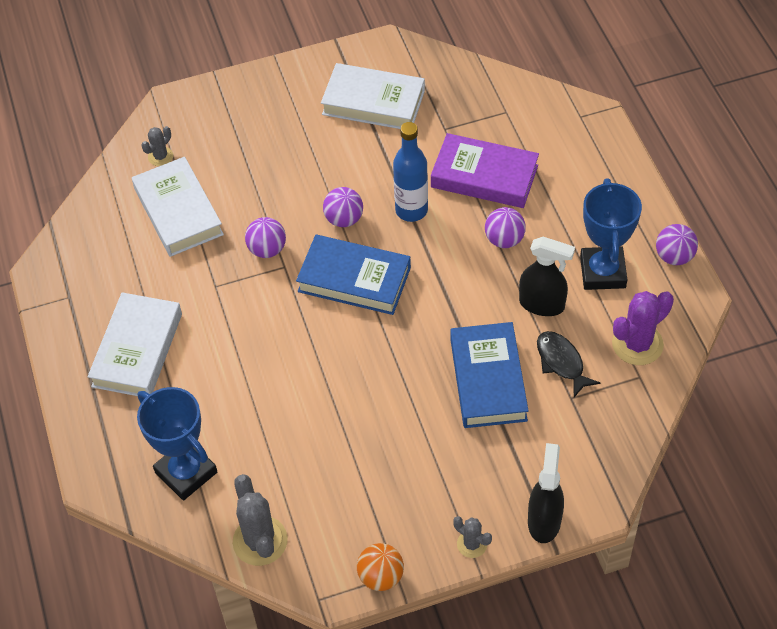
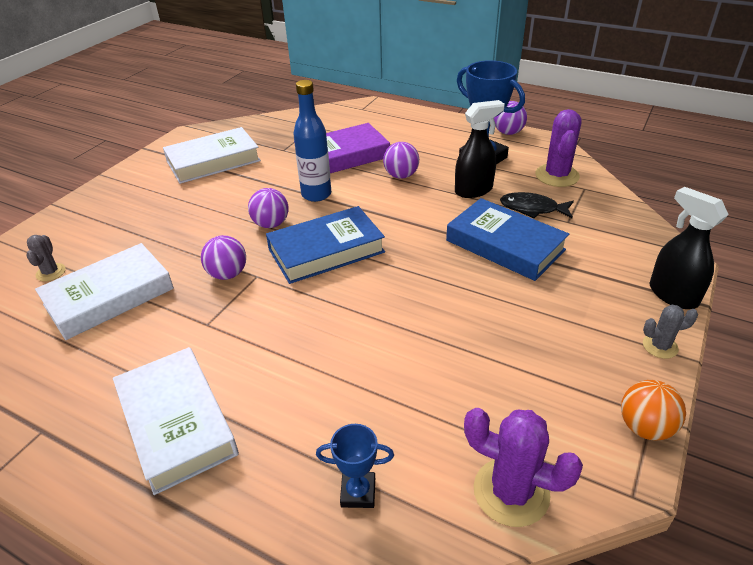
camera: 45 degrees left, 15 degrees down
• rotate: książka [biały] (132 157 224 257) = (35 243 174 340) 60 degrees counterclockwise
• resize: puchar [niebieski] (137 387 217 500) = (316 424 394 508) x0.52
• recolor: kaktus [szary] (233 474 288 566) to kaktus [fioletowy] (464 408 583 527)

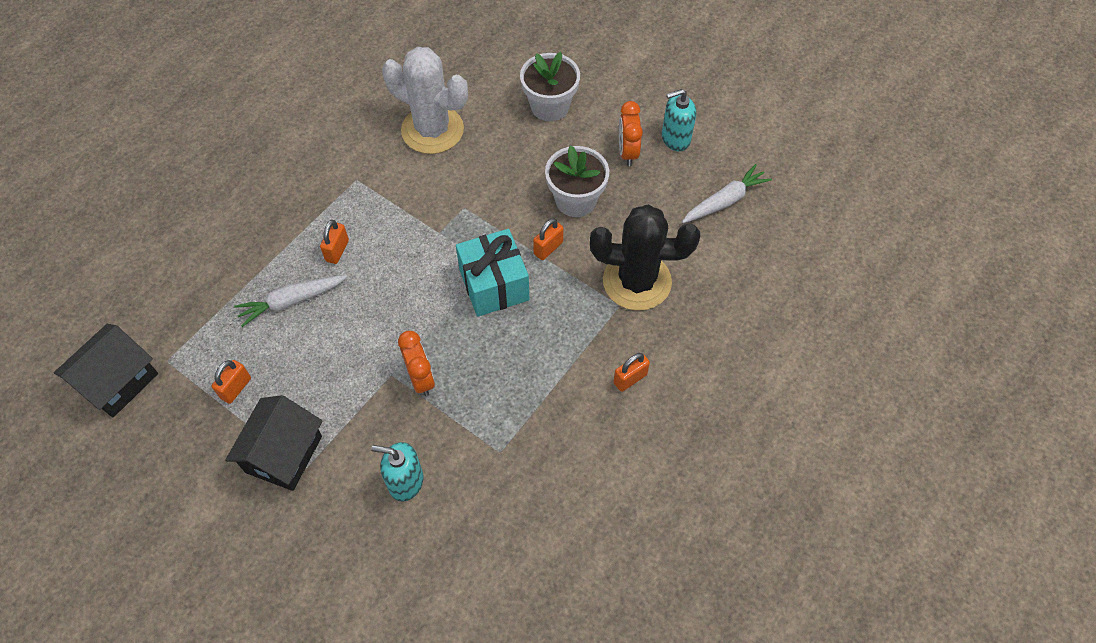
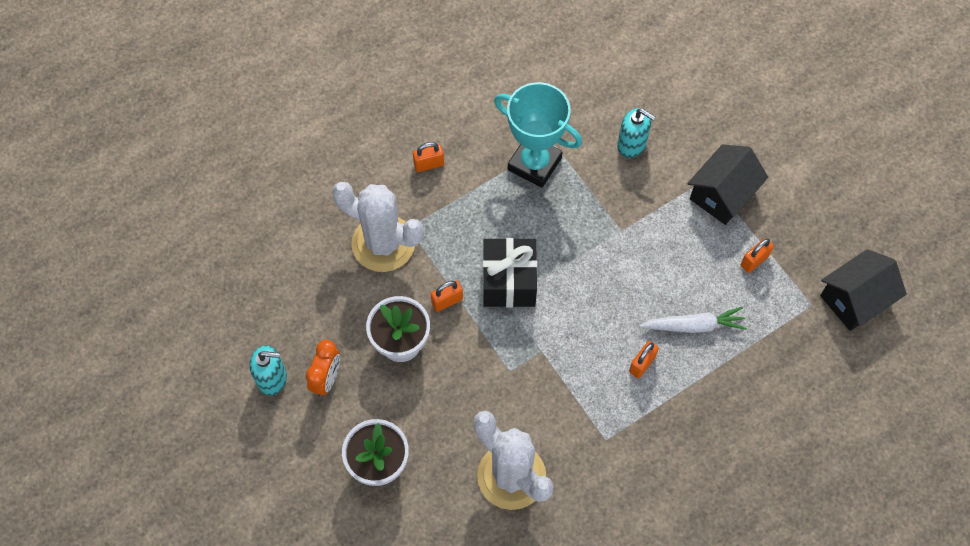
camera: 160 degrees left, 5 degrees up
• delete: budzik [pomarańczowy] (398 331 435 396)
• recolor: prezent [turkusowy] (456 229 530 317) to prezent [czarny] (483 238 537 307)
• recolor: kaktus [czarny] (590 205 700 311) to kaktus [biały] (332 182 423 272)
• delete: marchewka [biały] (682 164 772 223)
• insert: puchar [turkusowy] (494 82 582 188)

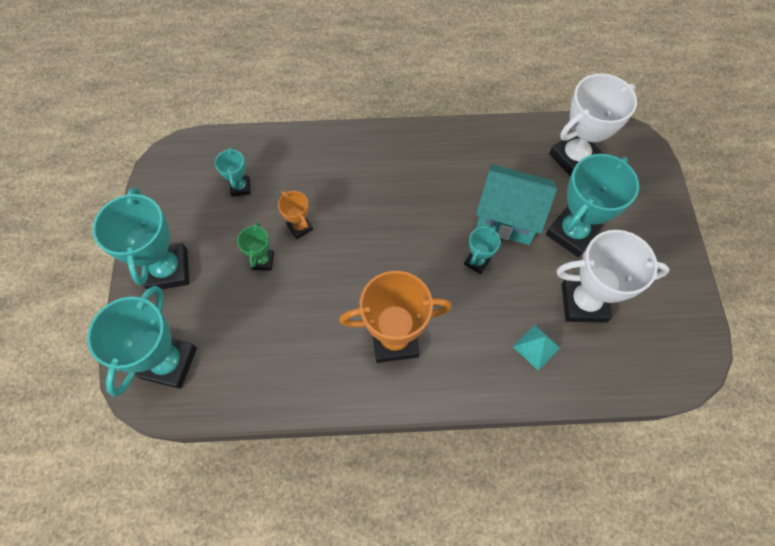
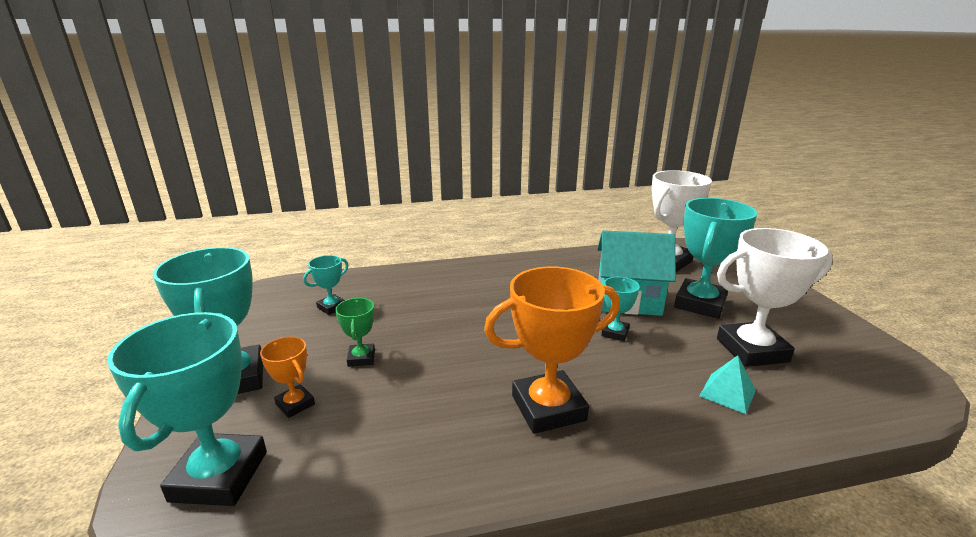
camera: 10 degrees left, 40 degrees down
• rotate: puchar [turkusowy] (215 147 251 197) = (303 255 348 315) 60 degrees clockwise
• move: puchar [pomarańczowy] (278 191 313 239) to (260 337 315 418)

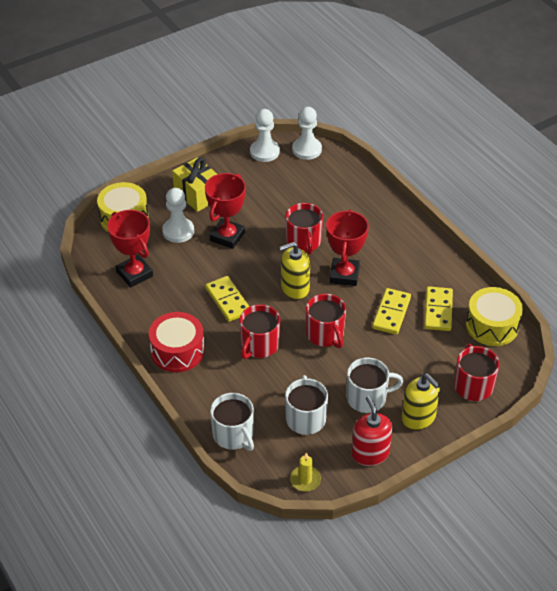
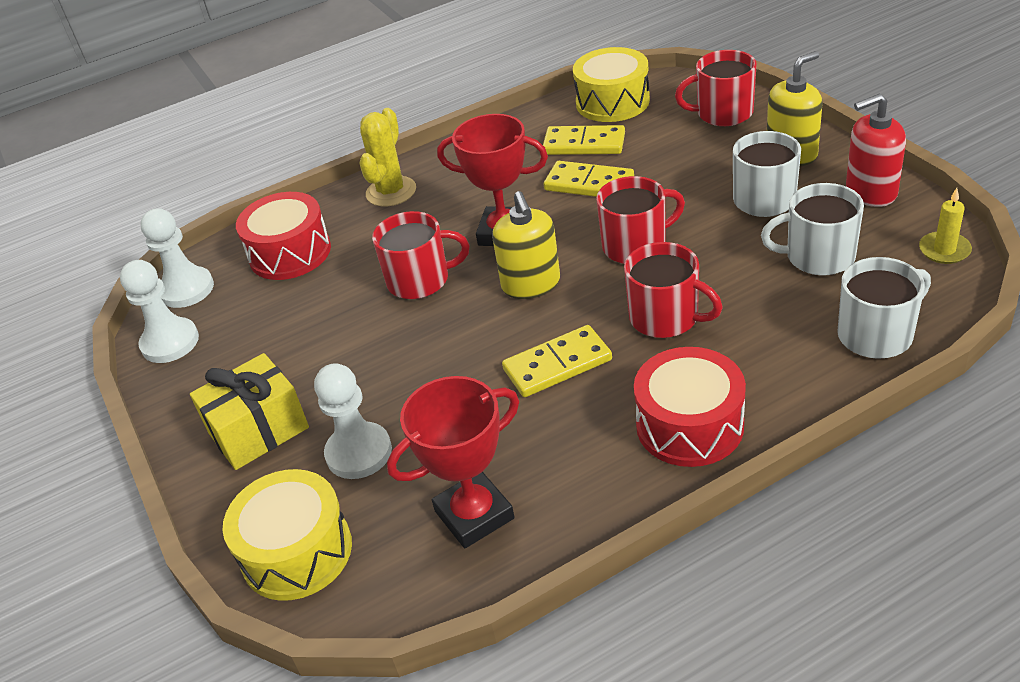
camera: 80 degrees left, 5 degrees down
• delete: puchar [czerwony] (205 173 246 249)
• insert: bęben [czerwony] (236 192 331 280)
• insert: kaktus [żółty] (359 108 416 207)

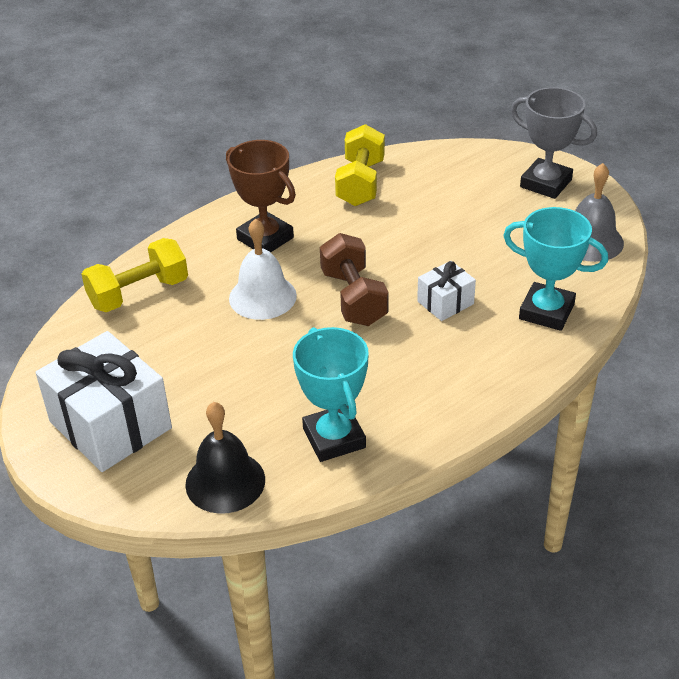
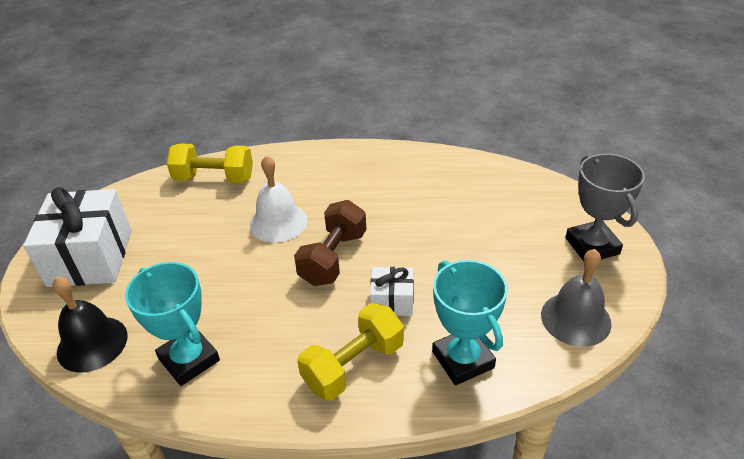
camera: 40 degrees right, 0 degrees up
• delete: puchar [brązowy] (226 140 296 253)
• rotate: puchar [turkusowy] (293 327 369 462) = (125 262 220 386) 60 degrees counterclockwise
• move: hantel [żółty] (335 124 385 206) to (297 303 404 401)

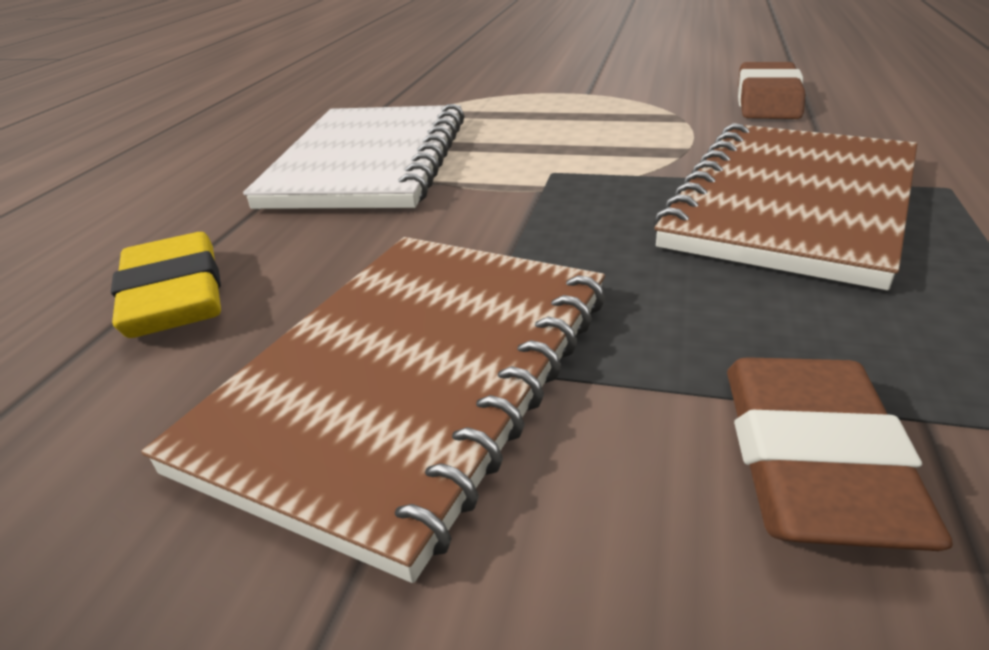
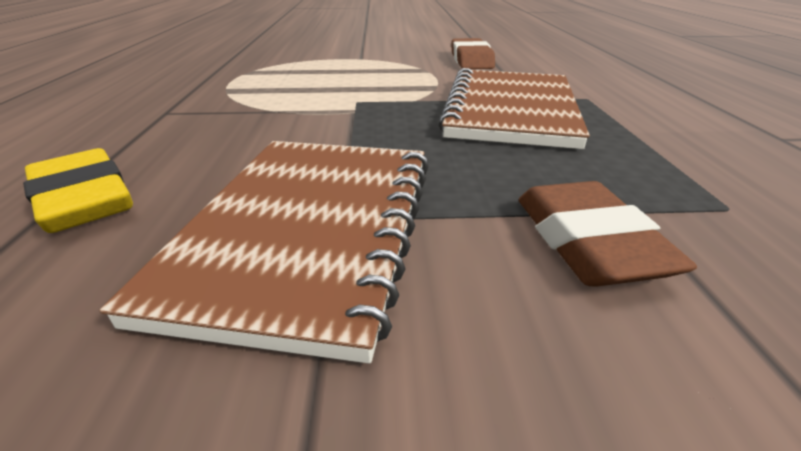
camera: 20 degrees left, 0 degrees up
• delete: zeszyt [biały] (243 104 465 209)

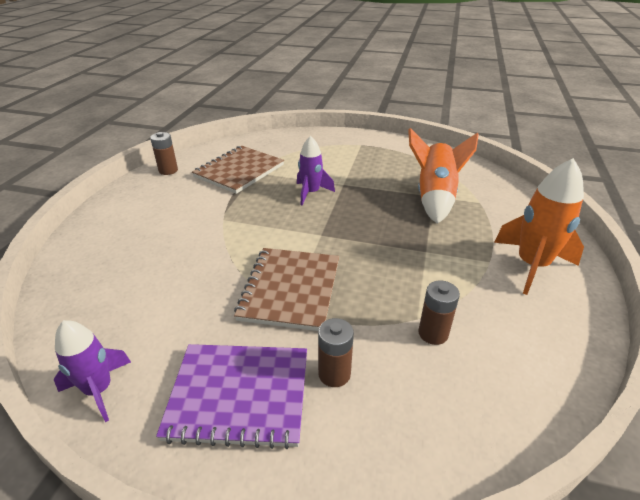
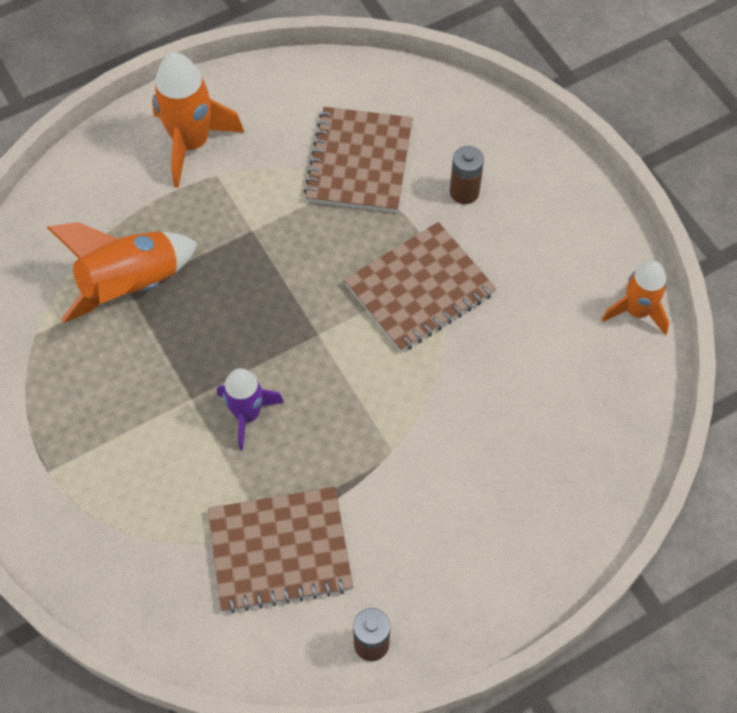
camera: 135 degrees left, 25 degrees up
• recolor: rakieta [fioletowy] (54 320 131 422) to rakieta [pomarańczowy] (602 261 669 335)
• delete: zeszyt [fioletowy] (156 344 307 449)
• replace: bateria [brązowy] (418 280 460 345) to zeszyt [brązowy] (304 107 413 213)

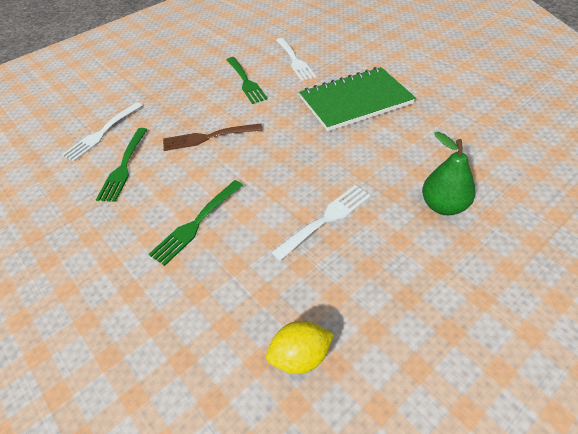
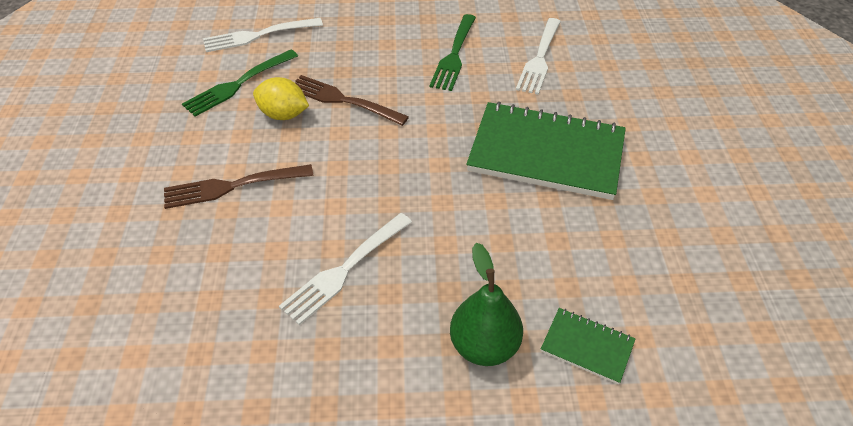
camera: 35 degrees right, 0 degrees up
• recolor: widelec [zielony] (149 180 243 266) to widelec [brązowy] (164 164 314 209)
• move: cytryna [żółty] (266 321 334 374) to (253 77 309 120)
• rotate: widelec [biały] (271 185 371 261) = (279 213 412 325) 135 degrees clockwise
• insert: zeszyt [zielony] (541 308 636 384)

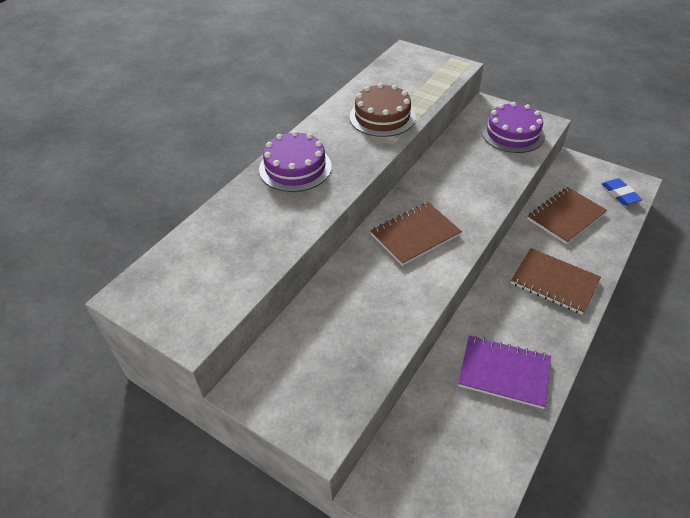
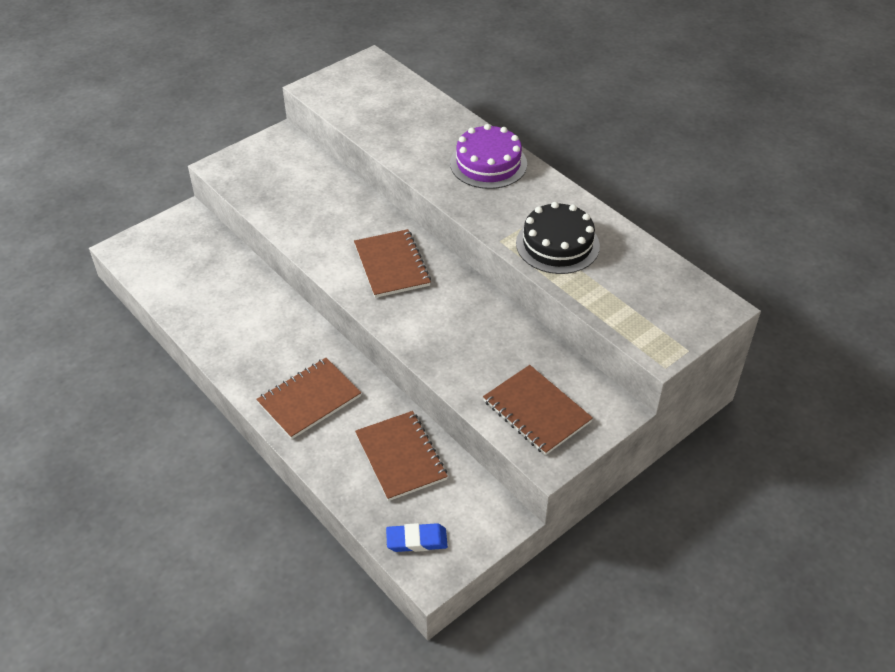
camera: 105 degrees right, 0 degrees up
• recolor: tort [brązowy] (349 83 416 137) to tort [czarny] (516 202 600 274)
• delete: zeszyt [fioletowy] (458 336 551 409)
• replace: tort [fioletowy] (481 102 545 153) to zeszyt [brązowy] (483 365 593 455)

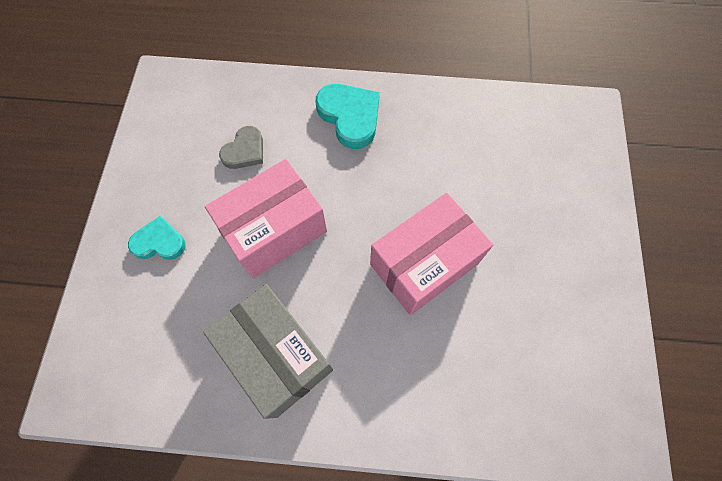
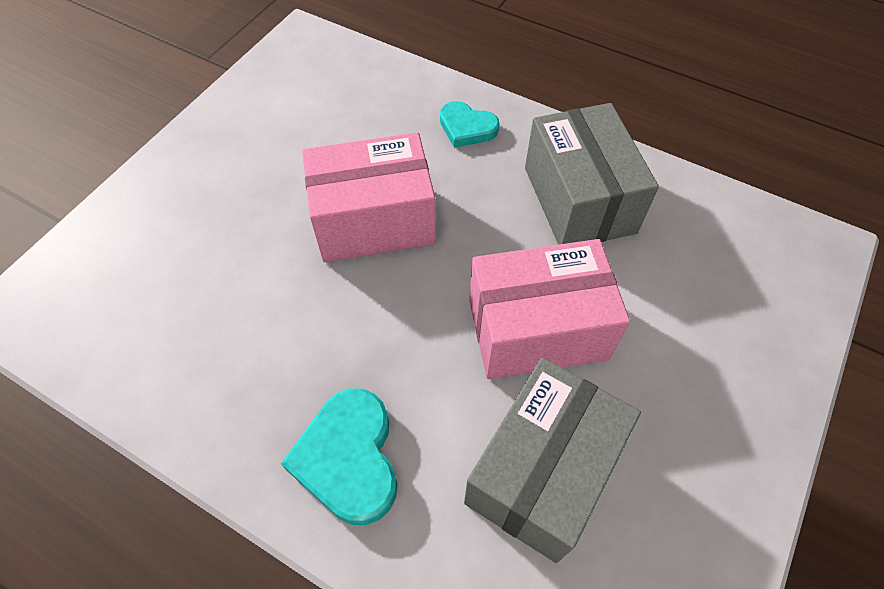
camera: 155 degrees left, 10 degrees down
• move: serce [turkusowy] (128 216 186 260) to (440 101 499 148)
• replace: serce [szary] (219 126 263 169) to pudełko [szary] (464 357 641 563)

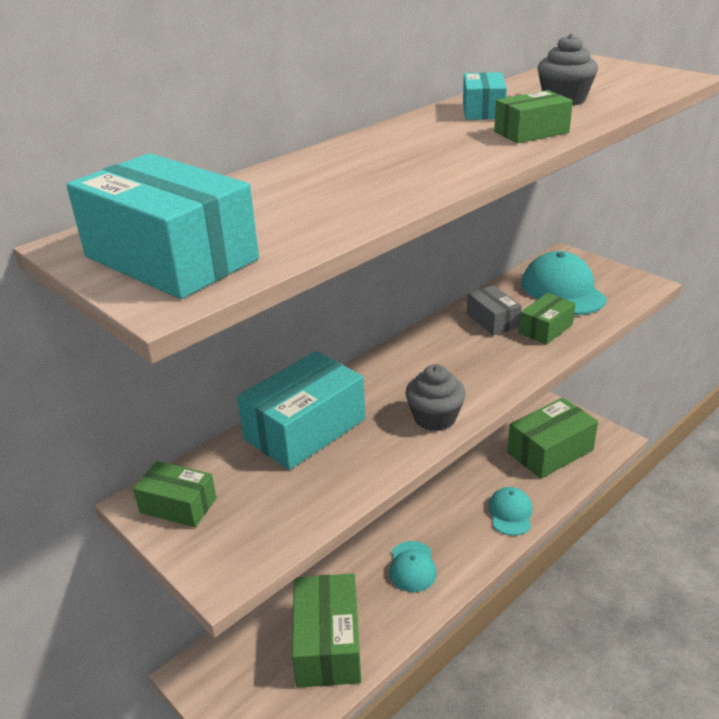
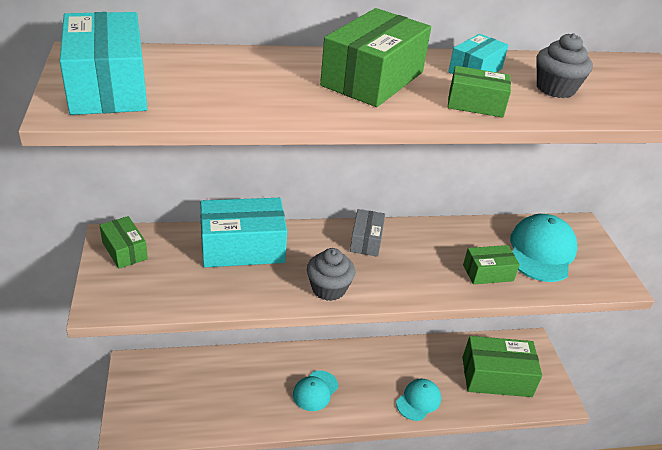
camera: 30 degrees right, 5 degrees up
• move: pudełko [zielony] (292 574 361 688) to (320 8 431 107)
• move: pudełko [szary] (467 285 522 336) to (350 209 385 257)

